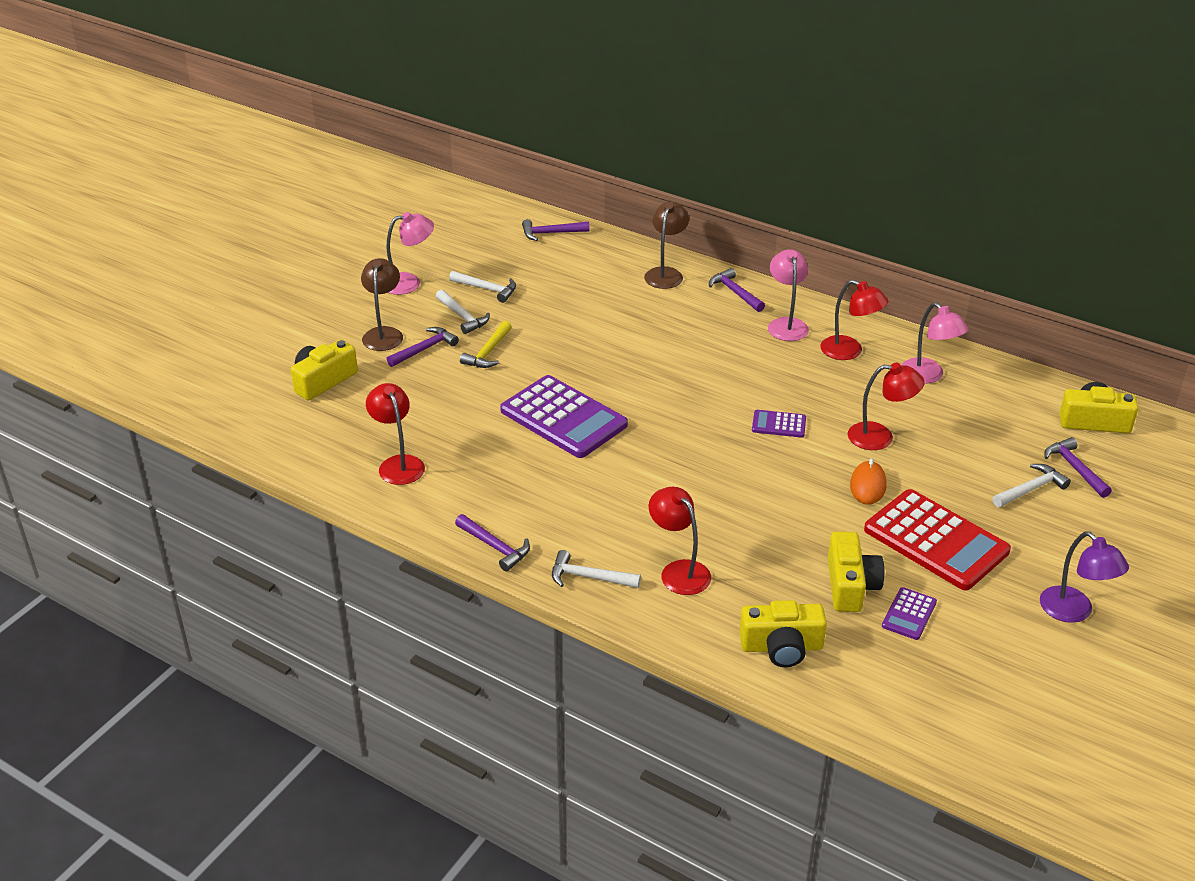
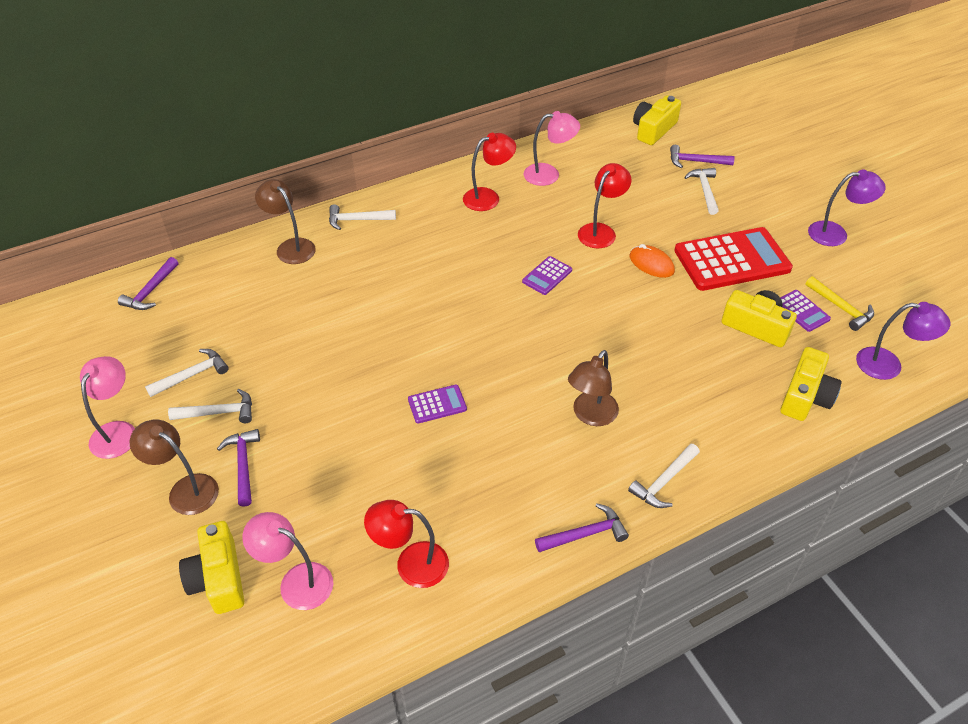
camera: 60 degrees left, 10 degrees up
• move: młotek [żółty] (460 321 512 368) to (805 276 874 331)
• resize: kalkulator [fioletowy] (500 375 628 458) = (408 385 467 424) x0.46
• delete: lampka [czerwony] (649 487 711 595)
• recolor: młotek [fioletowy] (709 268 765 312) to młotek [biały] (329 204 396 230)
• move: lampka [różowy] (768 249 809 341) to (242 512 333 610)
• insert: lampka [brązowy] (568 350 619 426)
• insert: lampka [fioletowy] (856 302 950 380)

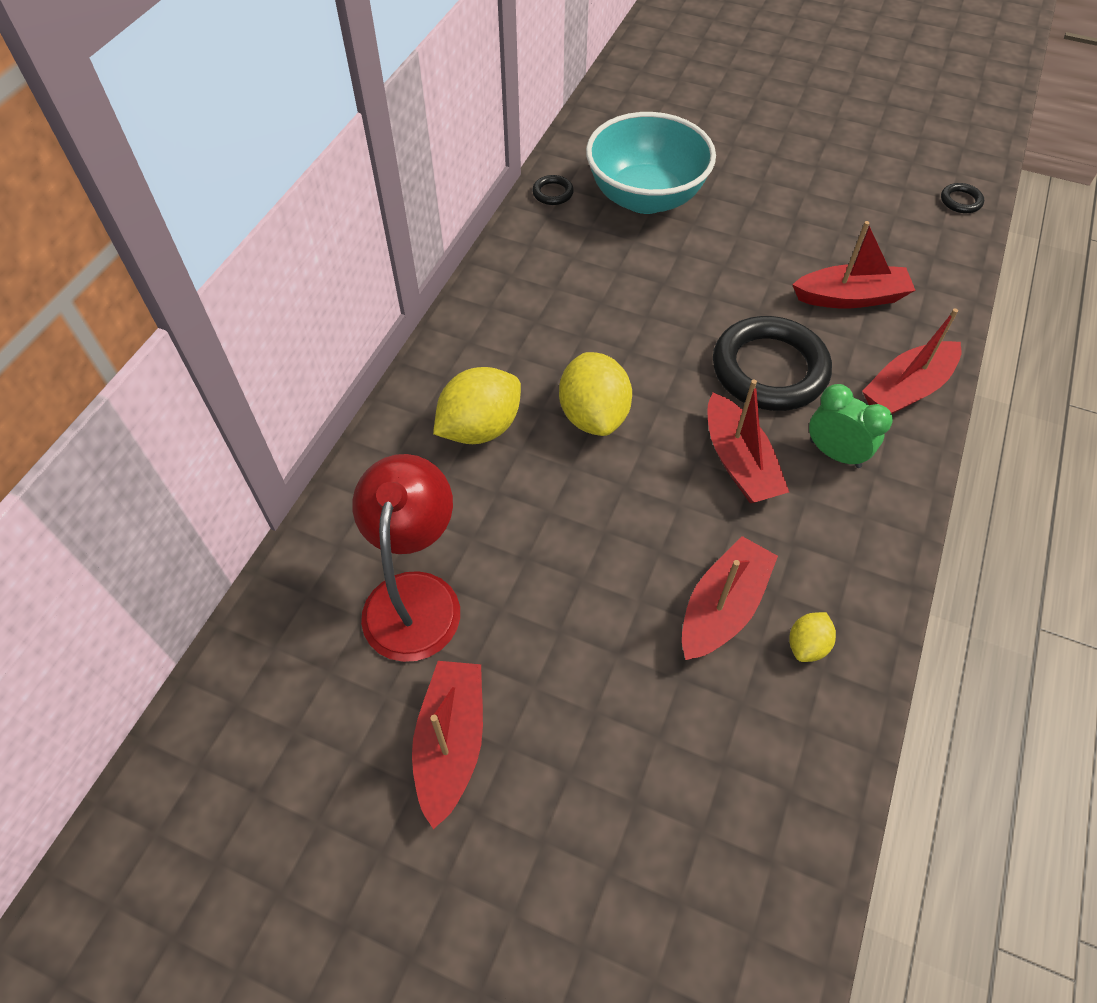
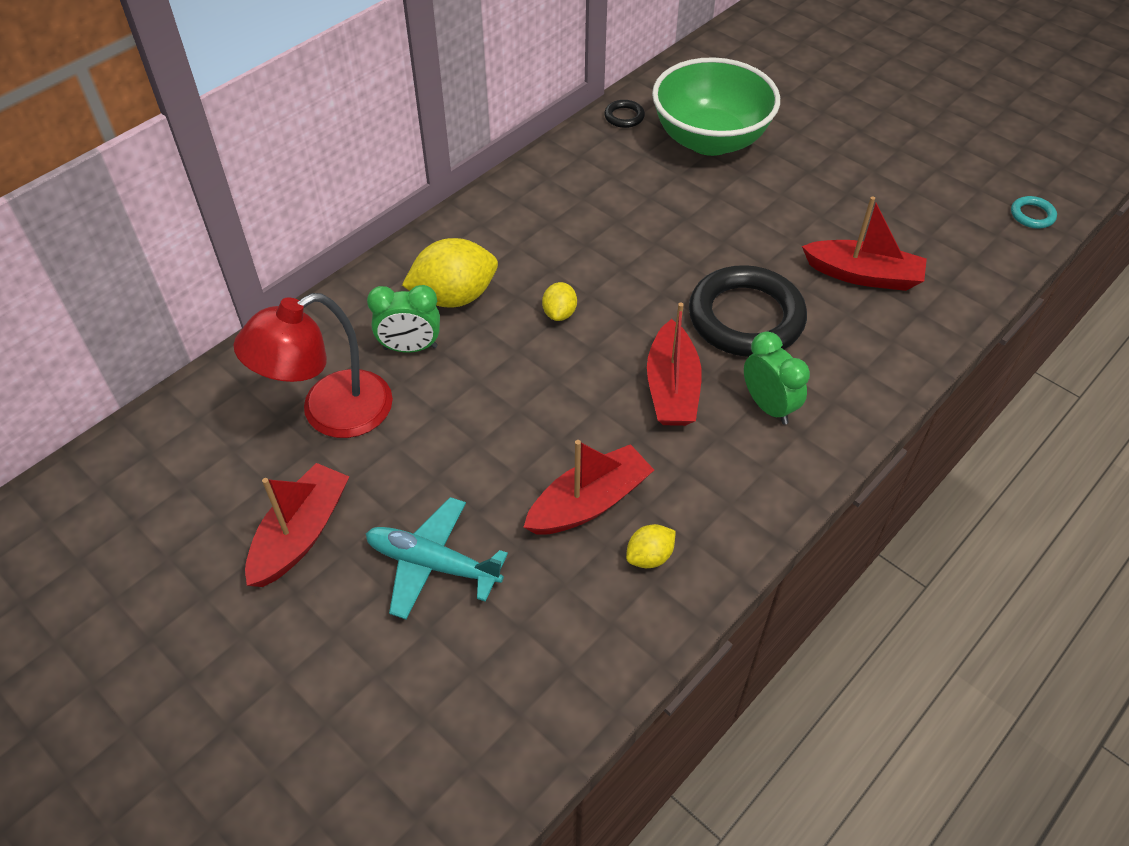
camera: 20 degrees right, 5 degrees down
• rotate: lampka [czerwony] (352 454 460 662) = (233 293 393 438) 150 degrees counterclockwise
• resize: cytryna [żółty] (559 352 632 436) = (542 282 577 321) x0.51
• recolor: miska [turkusowy] (586 112 716 214) to miska [zielony] (652 57 780 156)
• delete: łódka [czerwony] (862 309 961 414)
• recolor: pierścień [czarny] (941 183 984 213) to pierścień [turkusowy] (1011 196 1057 229)
• insert: samolot [turkusowy] (366 497 508 620)
• insert: budzik [zielony] (367 285 440 353)

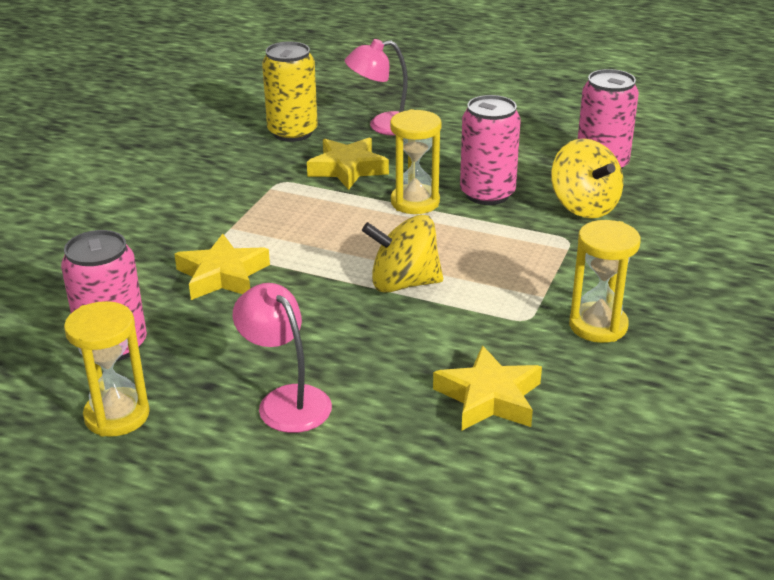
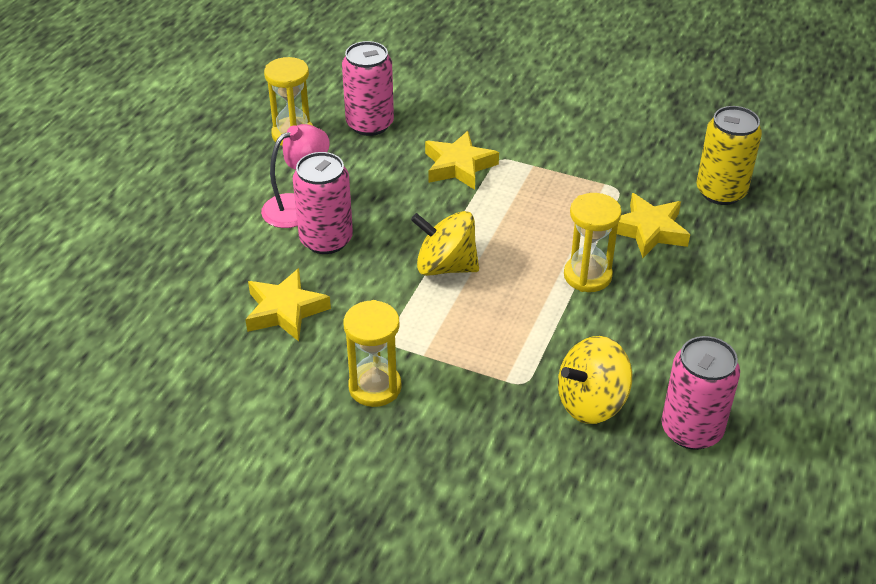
camera: 90 degrees right, 10 degrees up
• delete: lampka [różowy] (345 39 408 136)
• rotate: bączek [żółty] (362 215 443 293) = (411 211 479 276) 75 degrees counterclockwise
• move: puszka [różowy] (460 95 521 205) to (293 152 353 254)

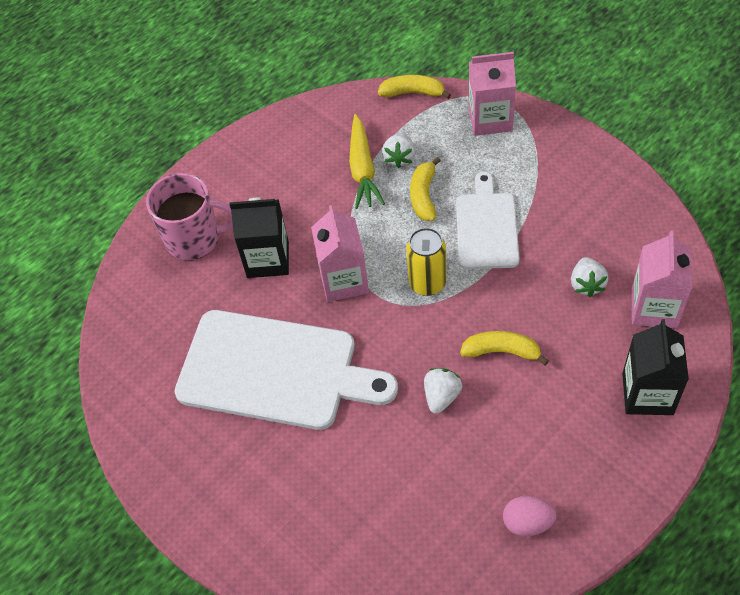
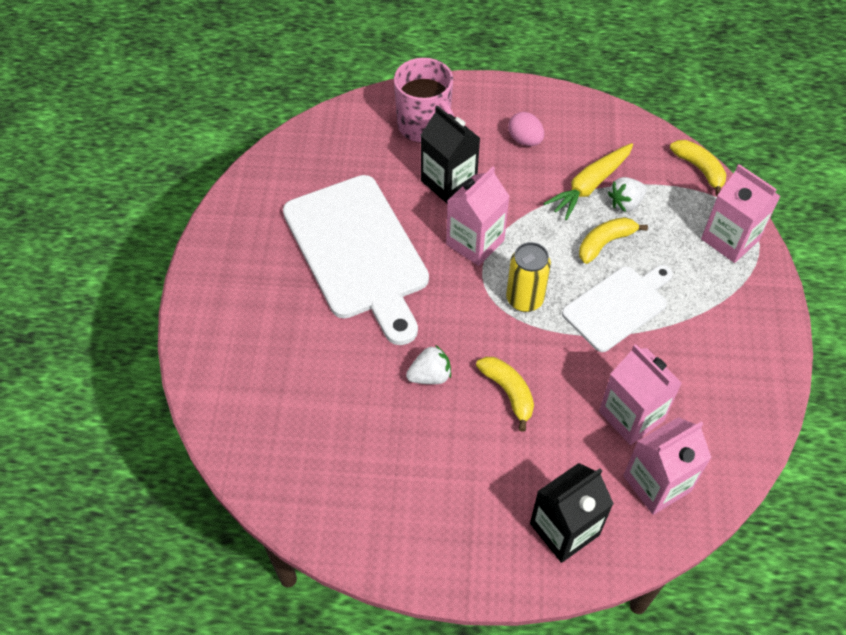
camera: 45 degrees right, 0 degrees up
• move: jajko [różowy] (503 496 557 537) to (508 112 544 146)
• replace: truskawka [biały] (571 257 609 297) to karton mleka [różowy] (599 344 682 445)

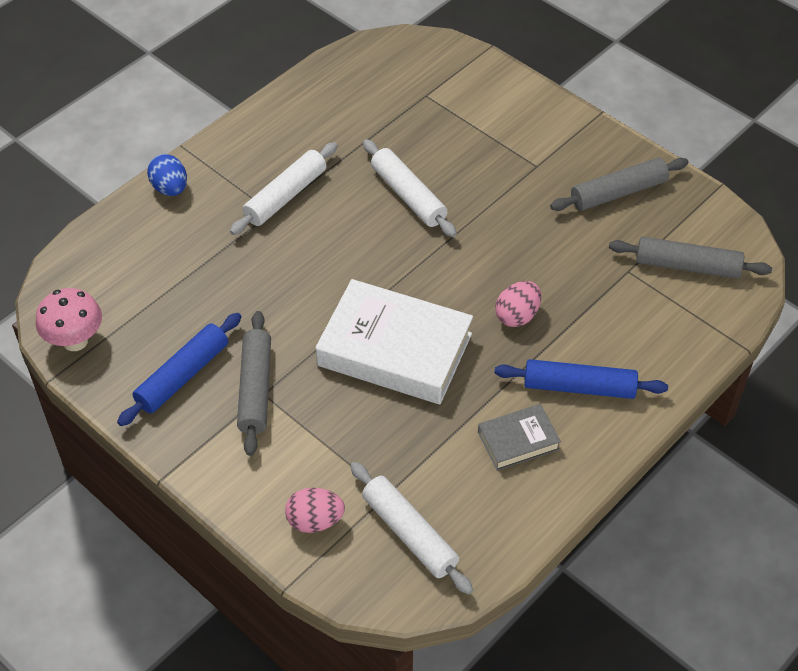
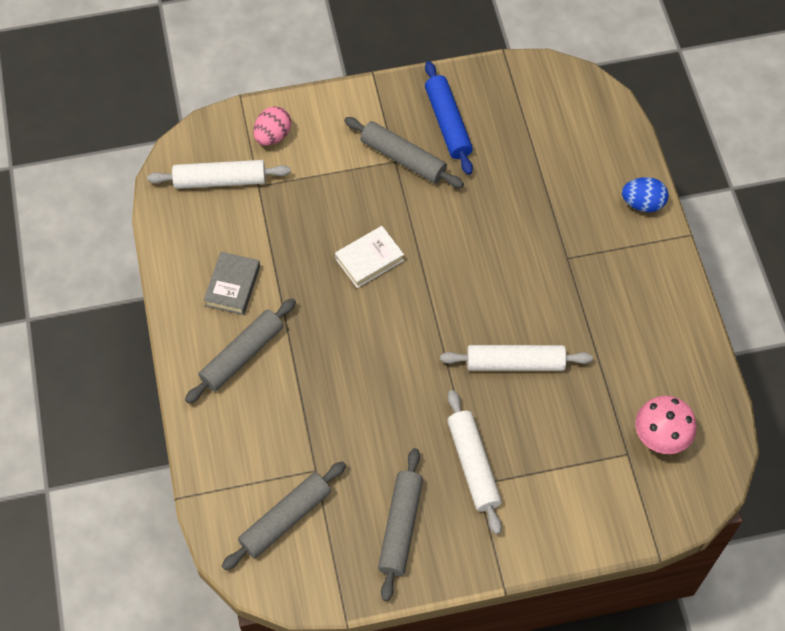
camera: 125 degrees right, 10 degrees up
• move: grzyb [różowy] (36 288 102 351) to (635 396 697 454)
• move: wałek do ciasta [biały] (230 142 338 235) to (447 390 502 534)
• resize: książka [biały] (315 279 473 404) = (335 226 404 288) x0.50
• delete: jajko [różowy] (495 281 542 327)
• recolor: wałek do ciasta [niebieski] (495 359 668 399) to wałek do ciasta [szary] (185 298 296 404)

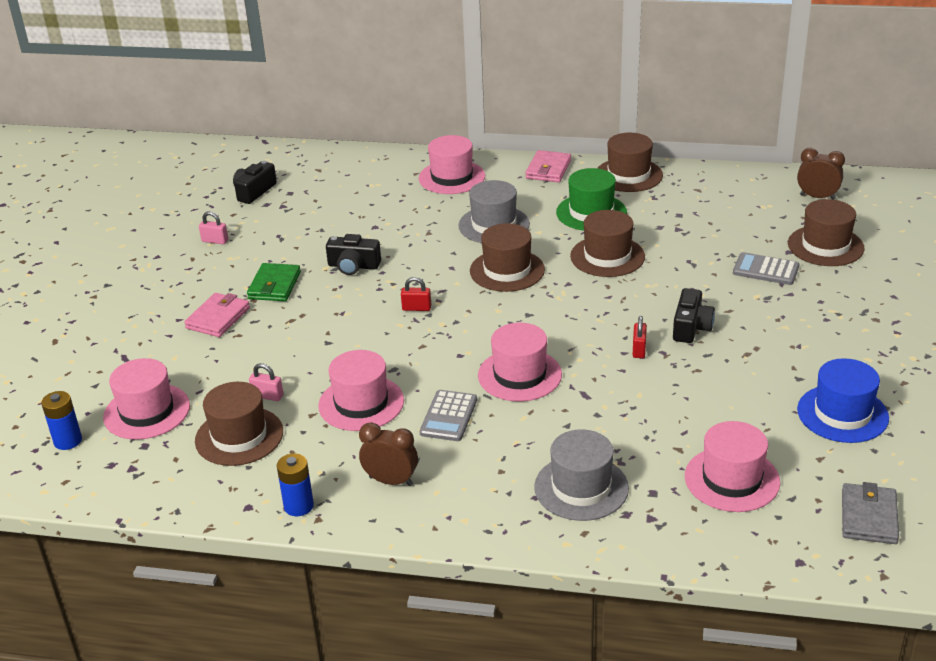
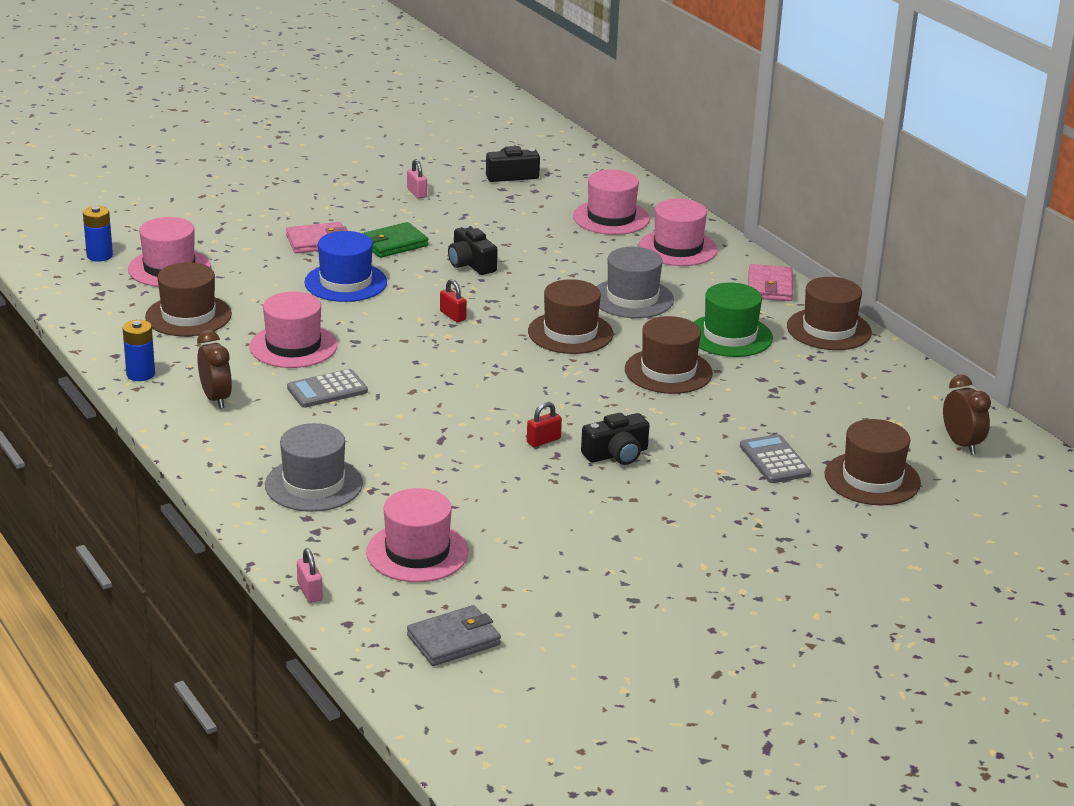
camera: 45 degrees right, 5 degrees down
• move: kłódka [różowy] (249 363 283 401) to (297 548 323 603)
• move: kapelusz [różowy] (478 323 562 402) to (573 170 650 235)
• rotate: portfel [różowy] (525 150 571 182) = (748 264 793 301) 60 degrees counterclockwise
• move: kapelusz [niebieski] (797 358 889 443) to (304 231 387 302)

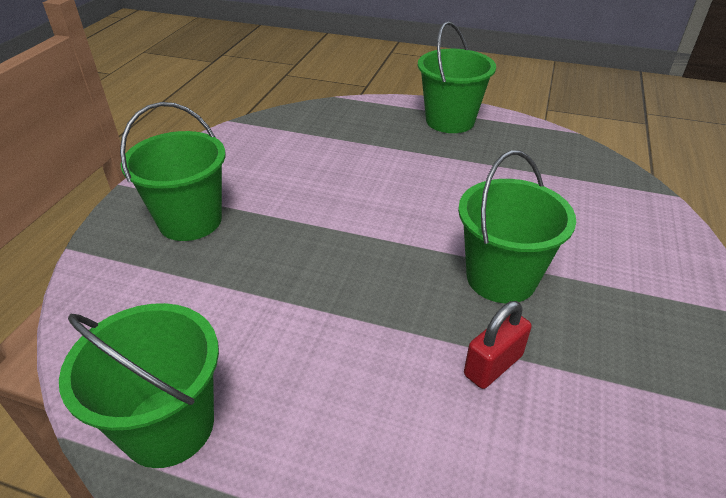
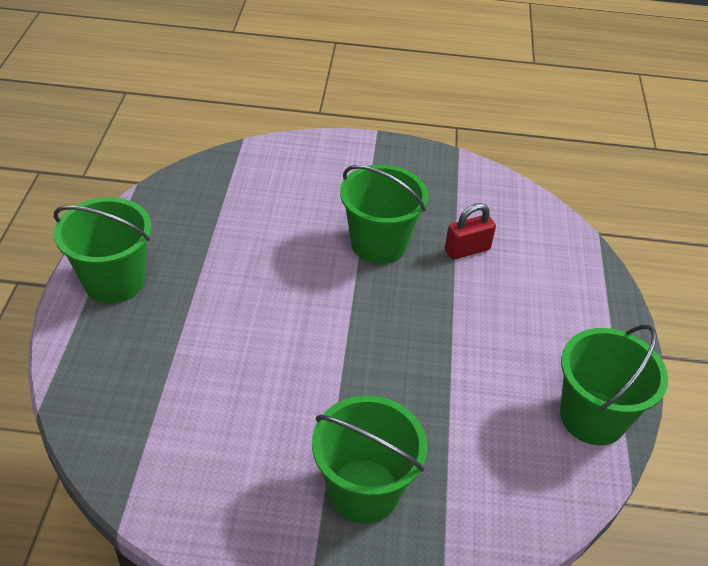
camera: 105 degrees left, 5 degrees up
• rotate: kłódka [czerwony] (464 301 532 389) = (445 203 496 260) 60 degrees counterclockwise

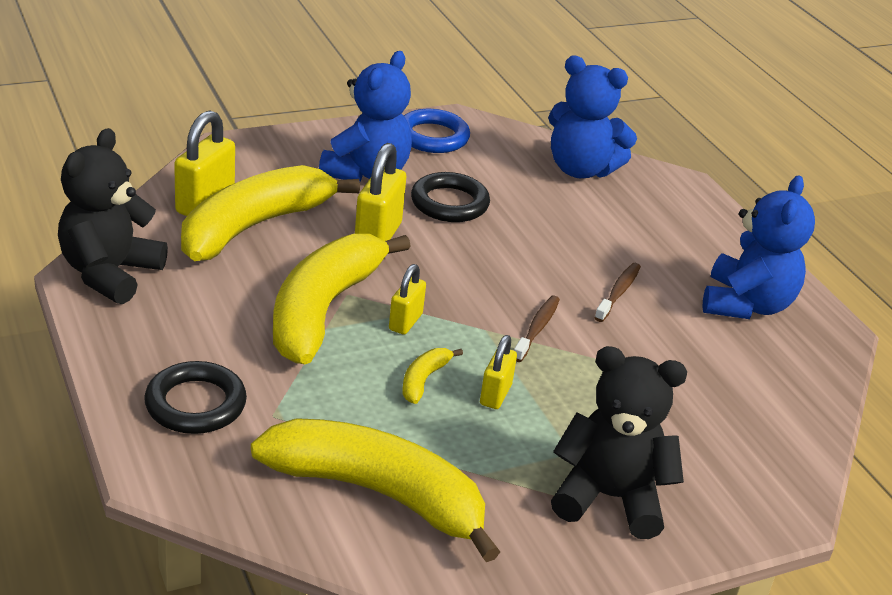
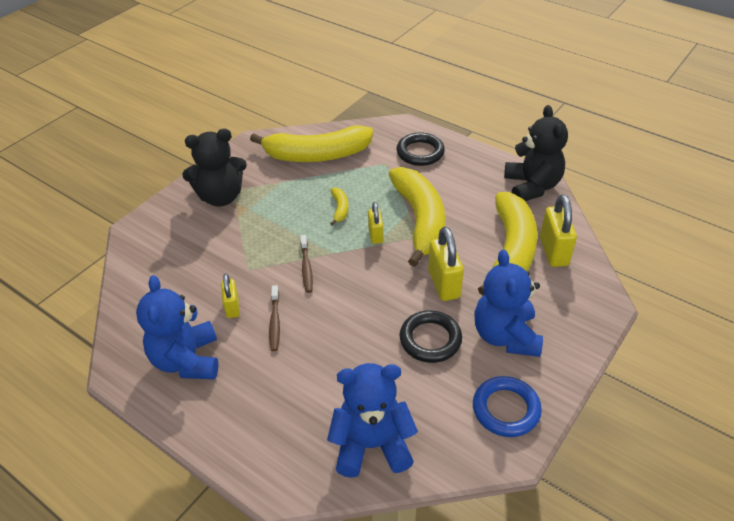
camera: 155 degrees right, 10 degrees up
• move: kłódka [żółty] (480 335 517 409) to (221 274 240 318)

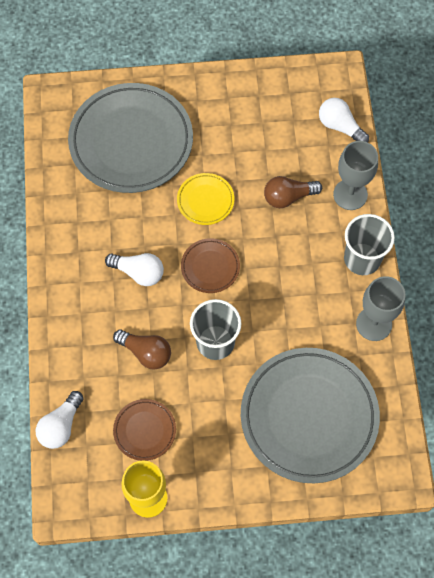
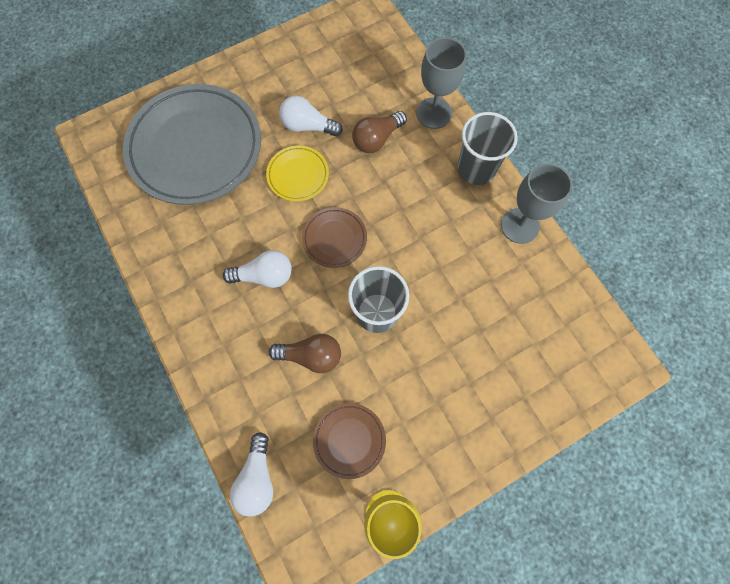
camera: 25 degrees left, 5 degrees up
• delete: talerz [szary] (241 348 380 483)
• move: żarówka [biały] (319 98 369 142) to (279 96 343 136)

